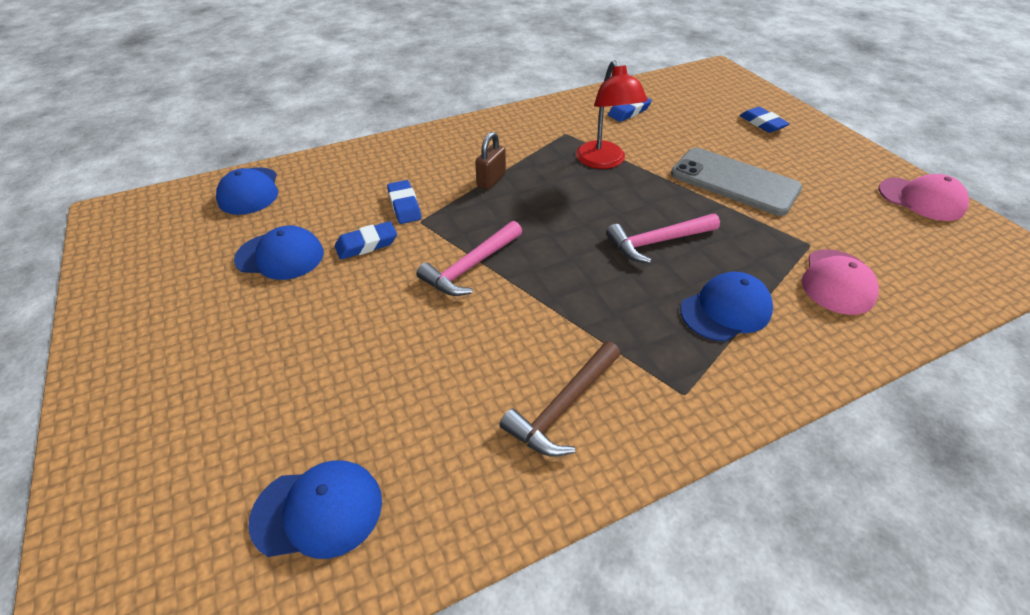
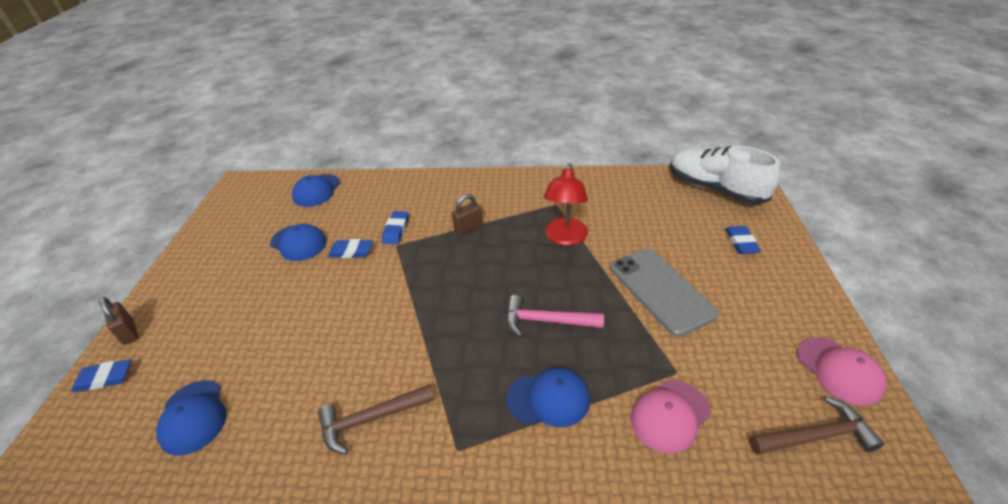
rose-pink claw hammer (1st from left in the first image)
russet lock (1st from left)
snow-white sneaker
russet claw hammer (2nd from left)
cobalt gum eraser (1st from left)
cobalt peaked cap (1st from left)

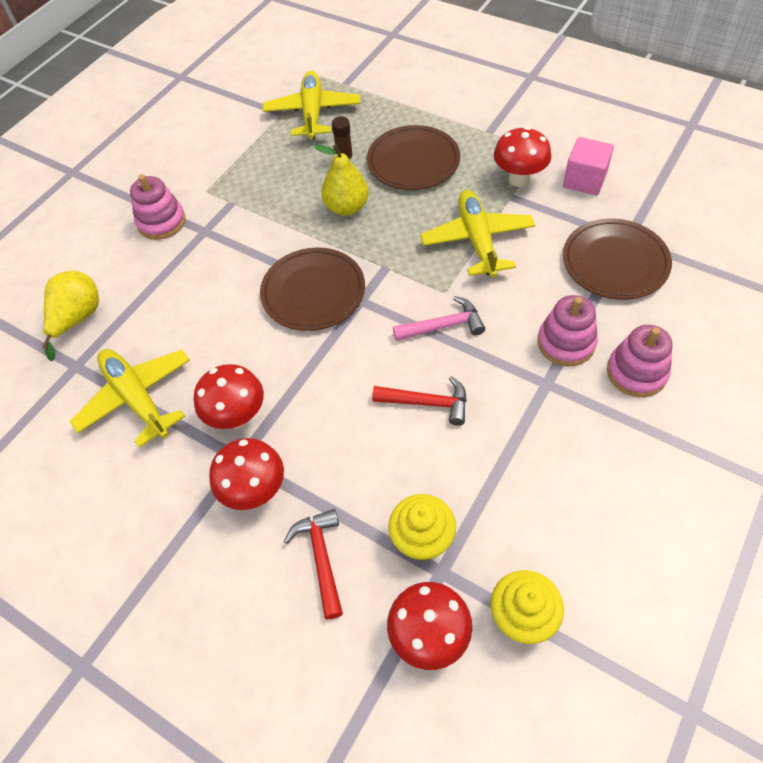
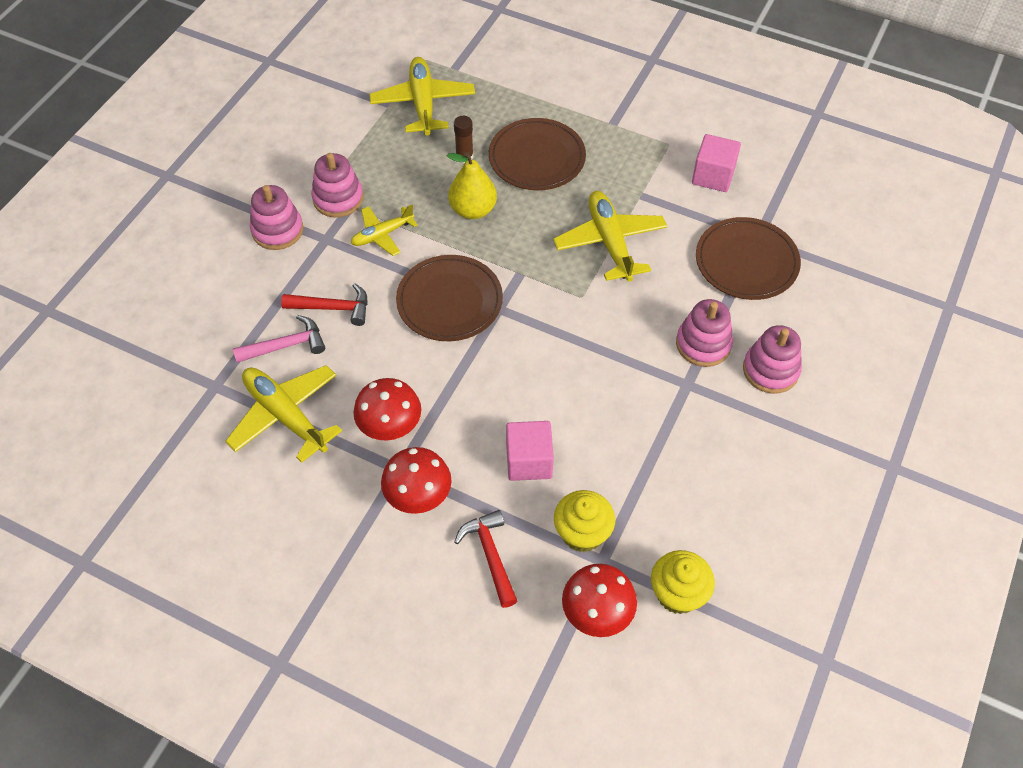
bright yellow pear (1st from left in the first image)
red mushroom (4th from left in the first image)
rose-pink stacking rings (2nd from left)
bright yellow toy plane (2nd from left)
rose-pink block (1st from left)
red claw hammer (1st from left)
rose-pink claw hammer

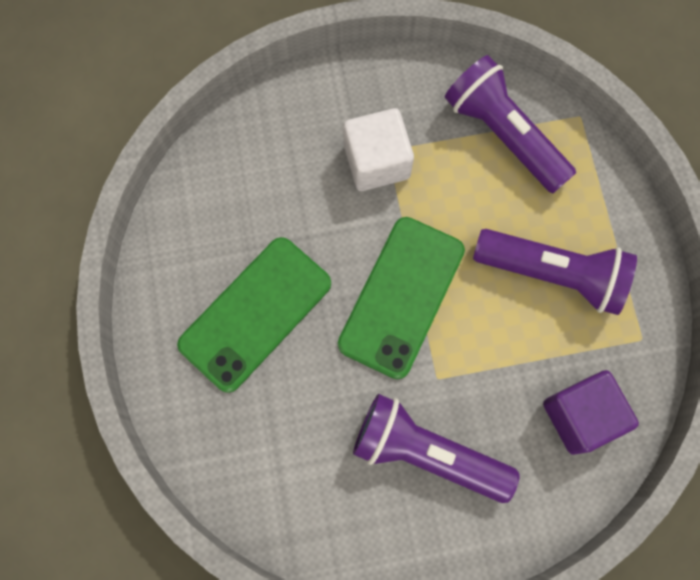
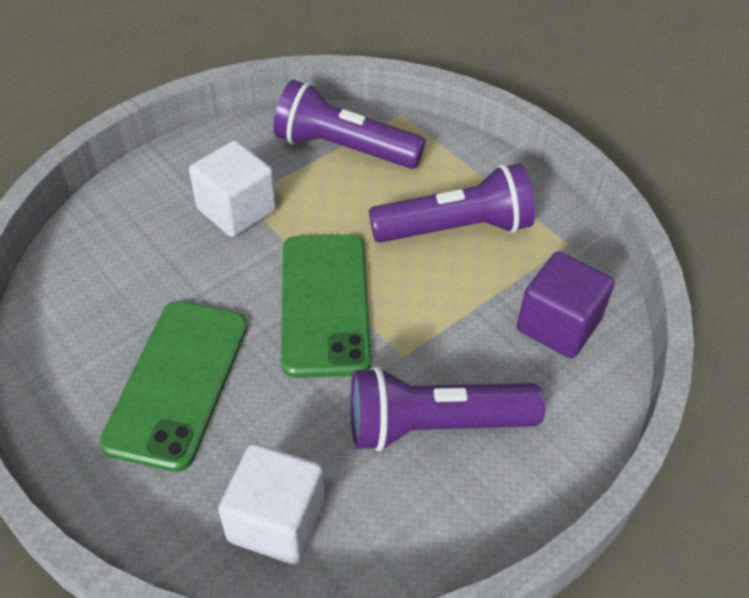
snow-white block (2nd from left)

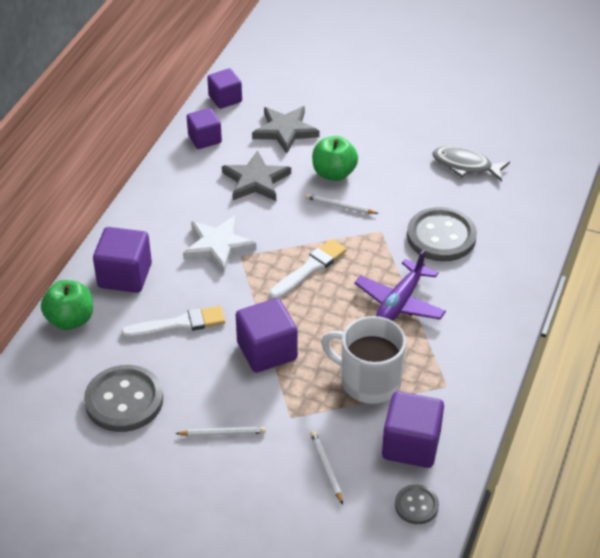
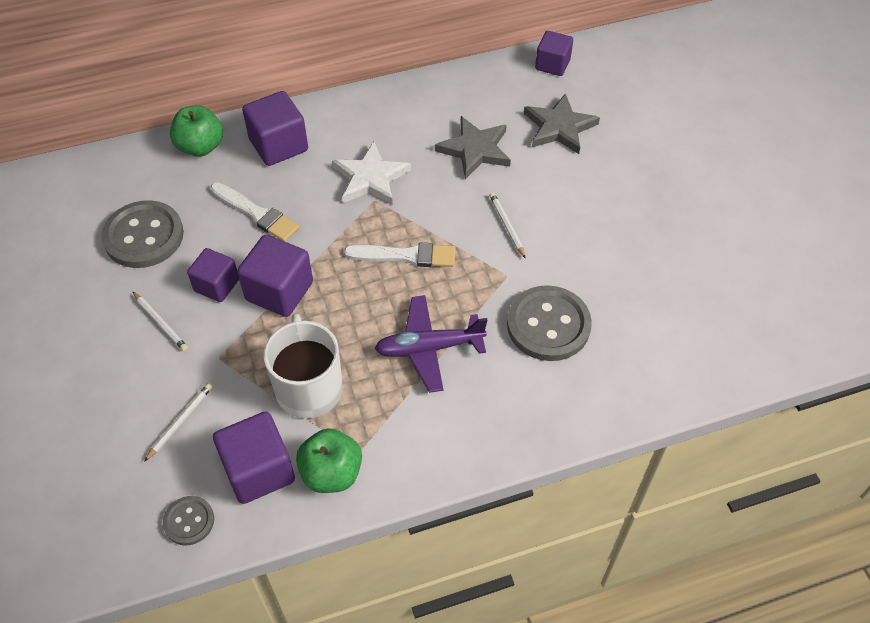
ash-grey fish
violet block (1st from left)
green apple (2nd from left)

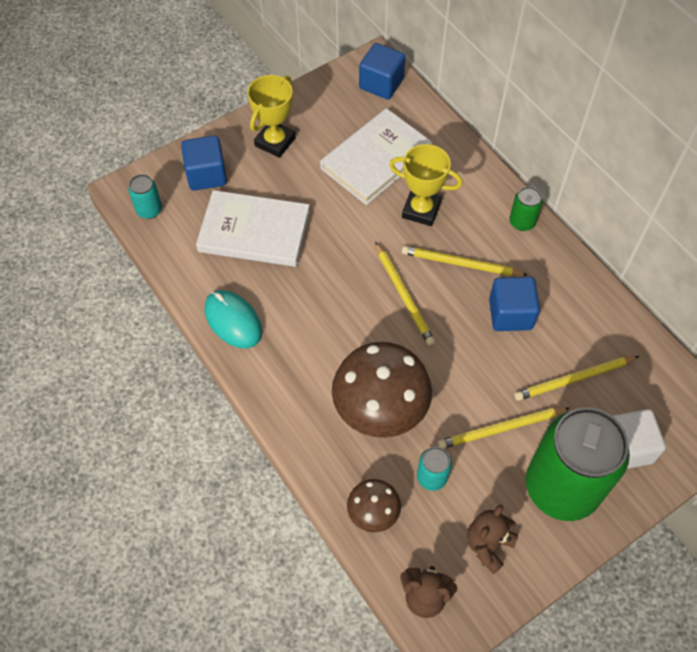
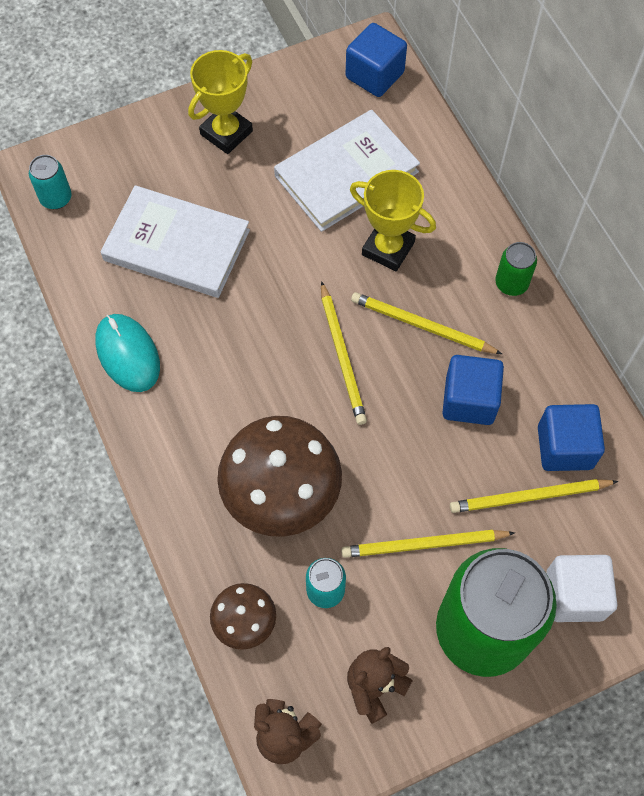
cobalt block (3rd from left)

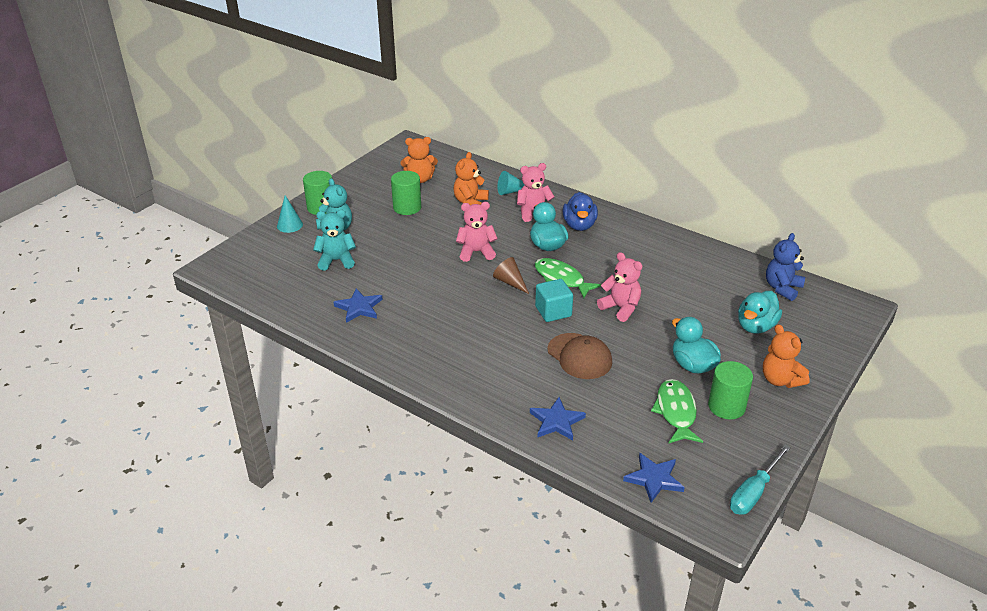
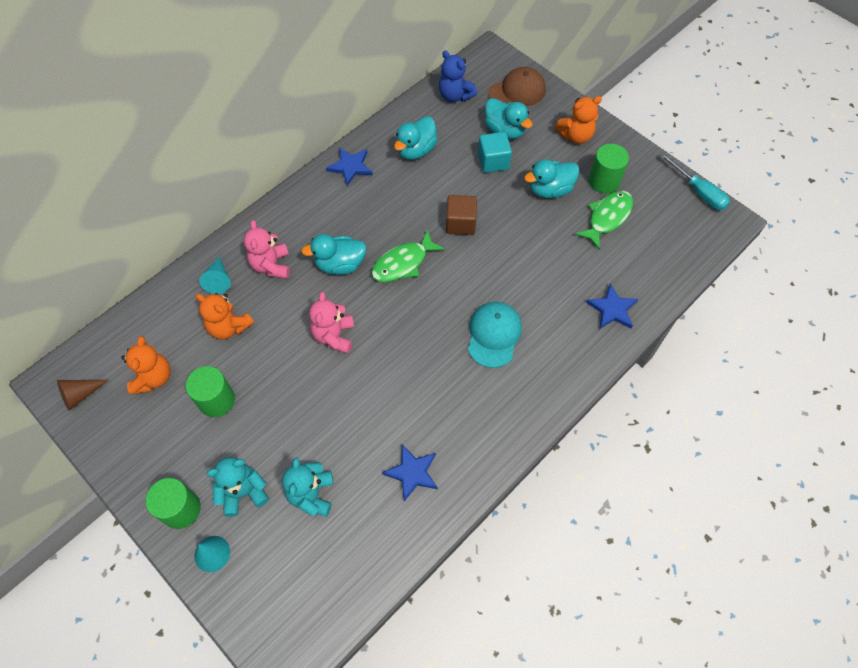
cobalt toy duck
turquoise toy duck (2nd from left)
turquoise peaked cap
russet cone shape
turquoise block
russet peaked cap
cobalt five-pointed star (1st from left)
russet block
green fish (2nd from left)

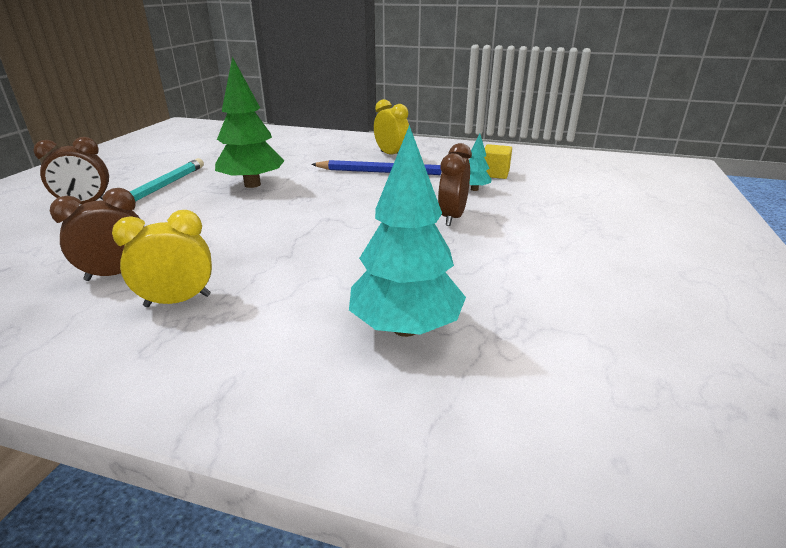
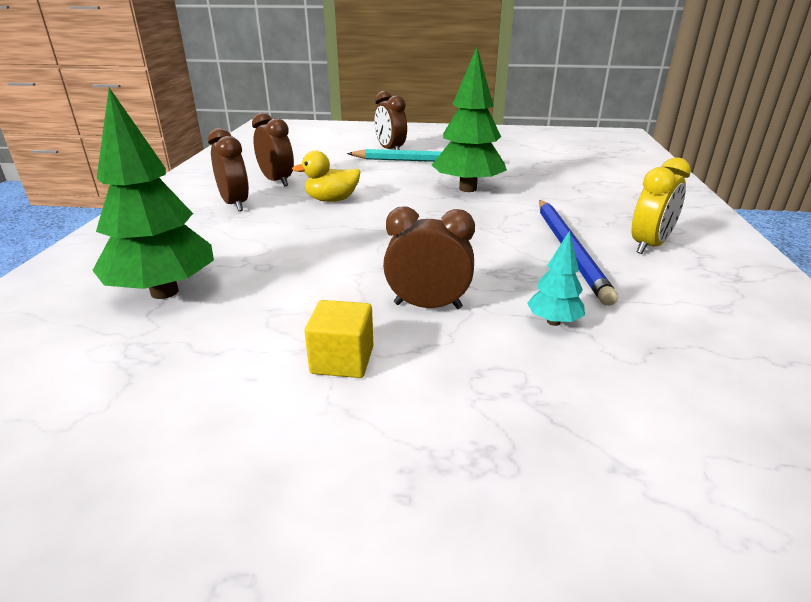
bright yellow toy duck
bright yellow block
russet clock (1st from left)
green toy tree (1st from left)

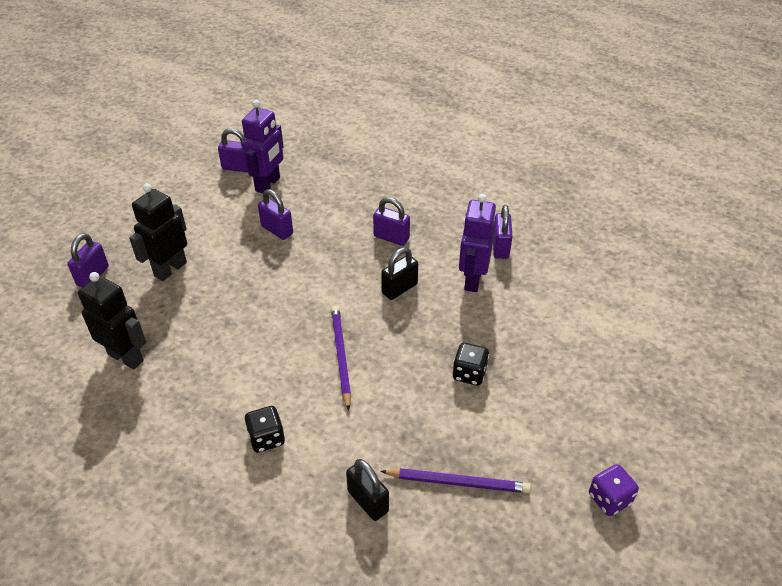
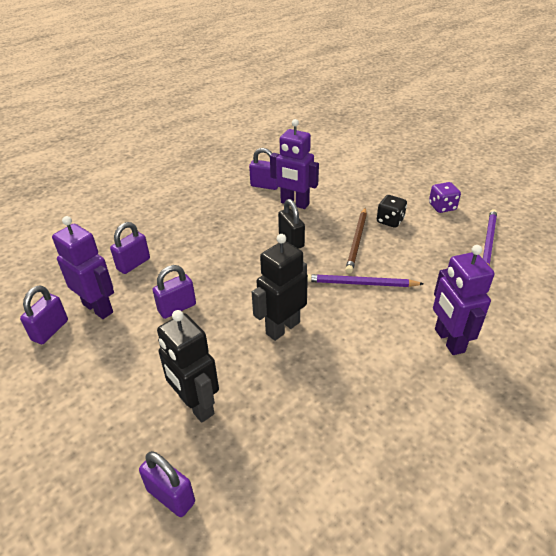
ebony lock (1st from left in the first image)
russet pencil
ebony robot figure (2nd from left)
violet lock (2nd from left)
violet game die
violet robot figure (3rd from left)

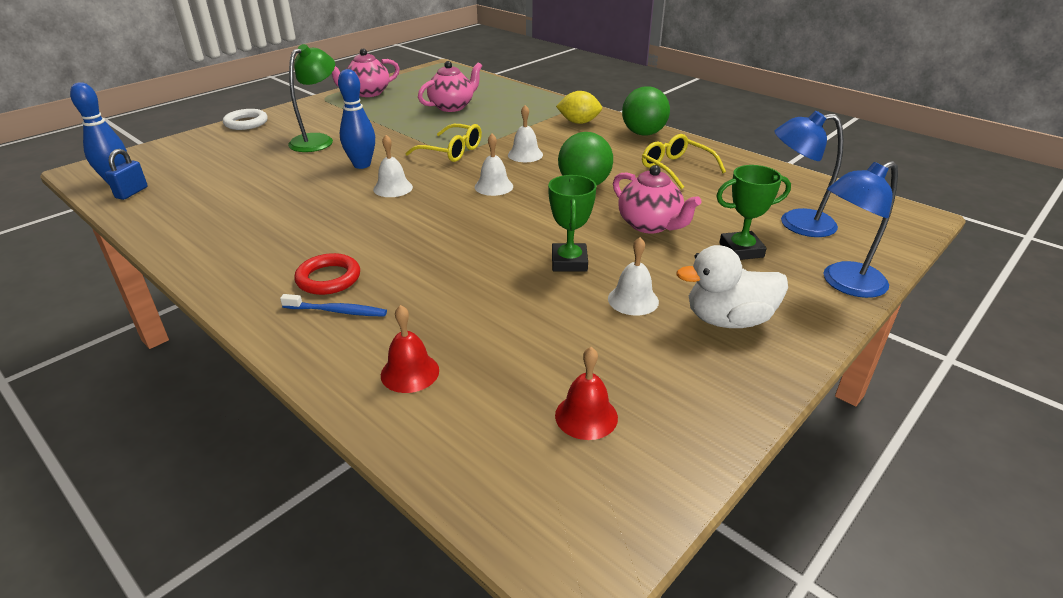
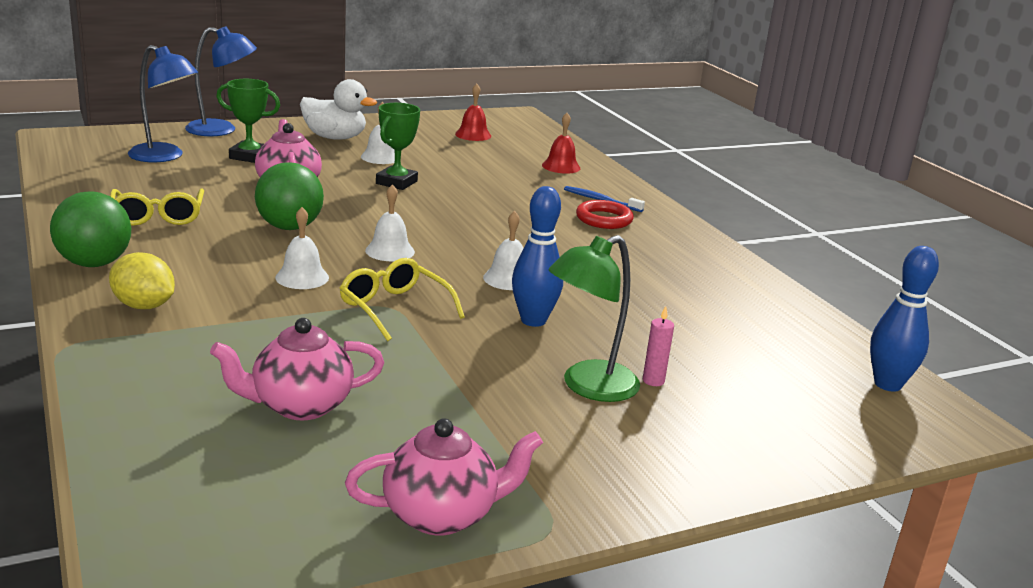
cobalt lock
snow-white ring
rose-pink pillar candle

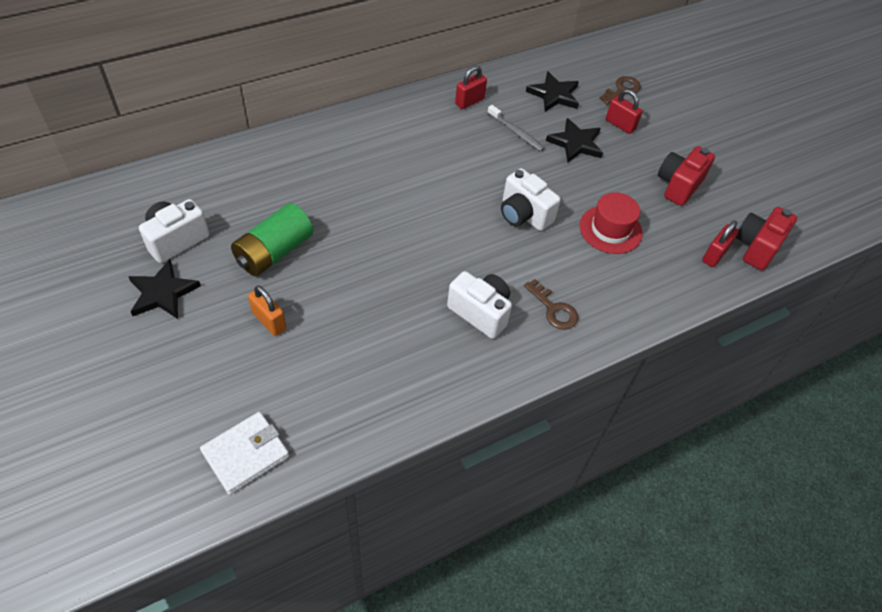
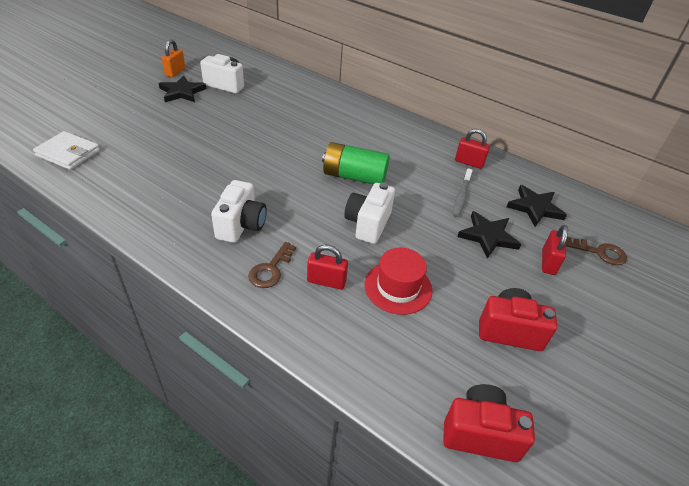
green power cell
orange-coloured lock
red lock (1st from left)

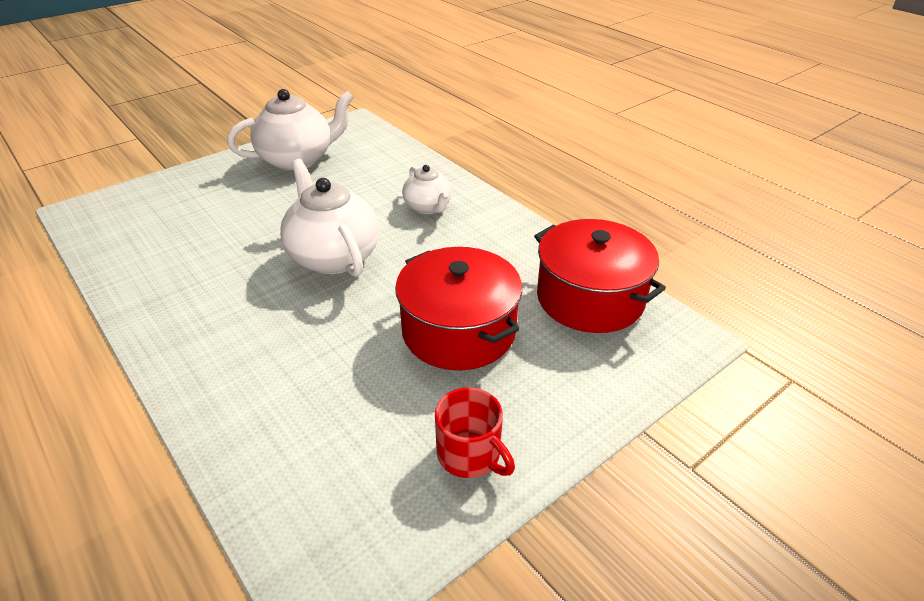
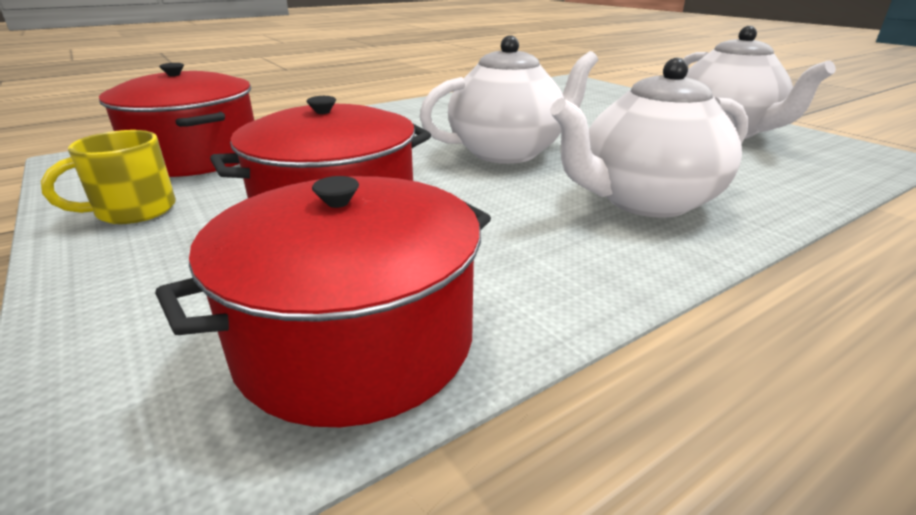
red stockpot (1st from left)
bright yellow mug
snow-white china teapot (2nd from left)

